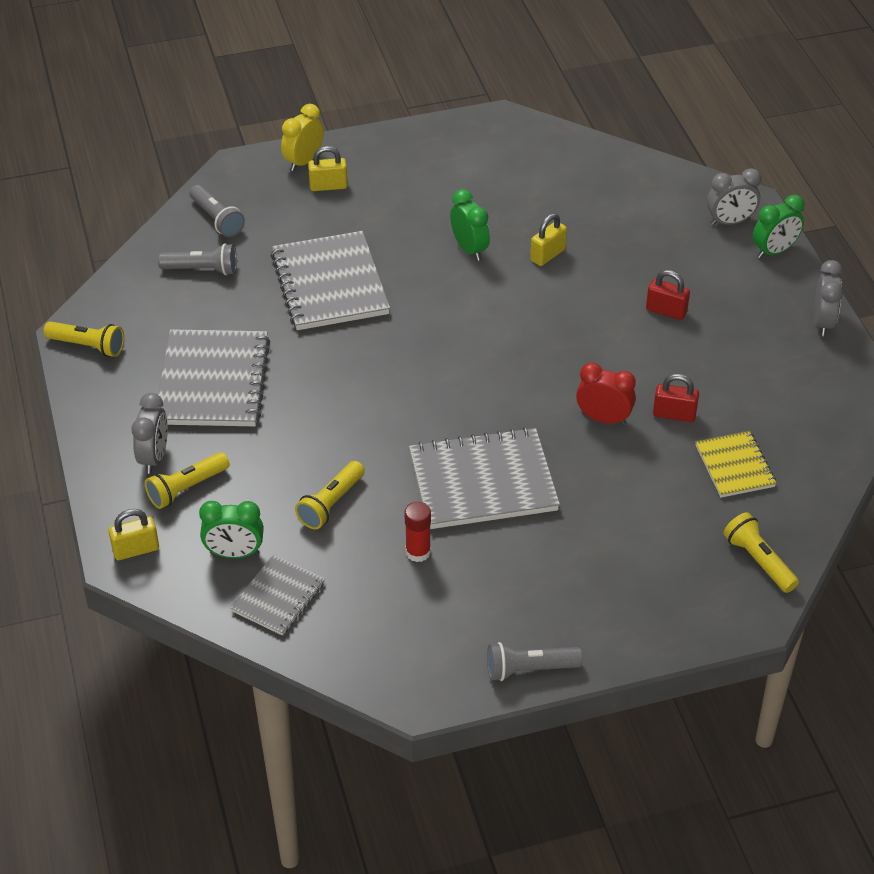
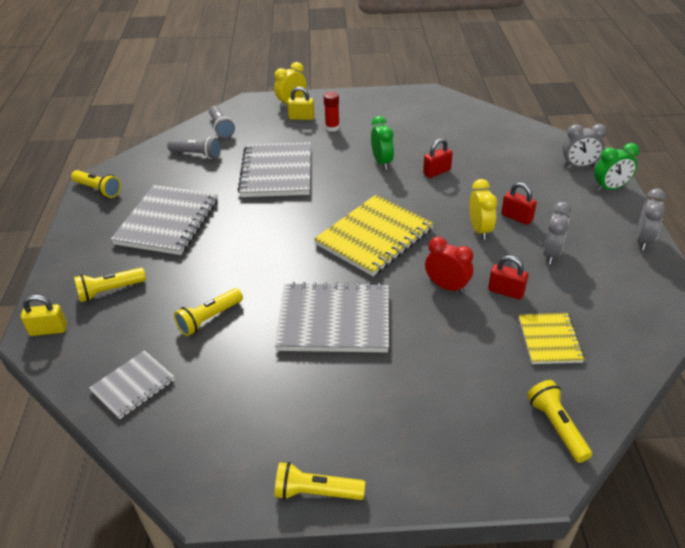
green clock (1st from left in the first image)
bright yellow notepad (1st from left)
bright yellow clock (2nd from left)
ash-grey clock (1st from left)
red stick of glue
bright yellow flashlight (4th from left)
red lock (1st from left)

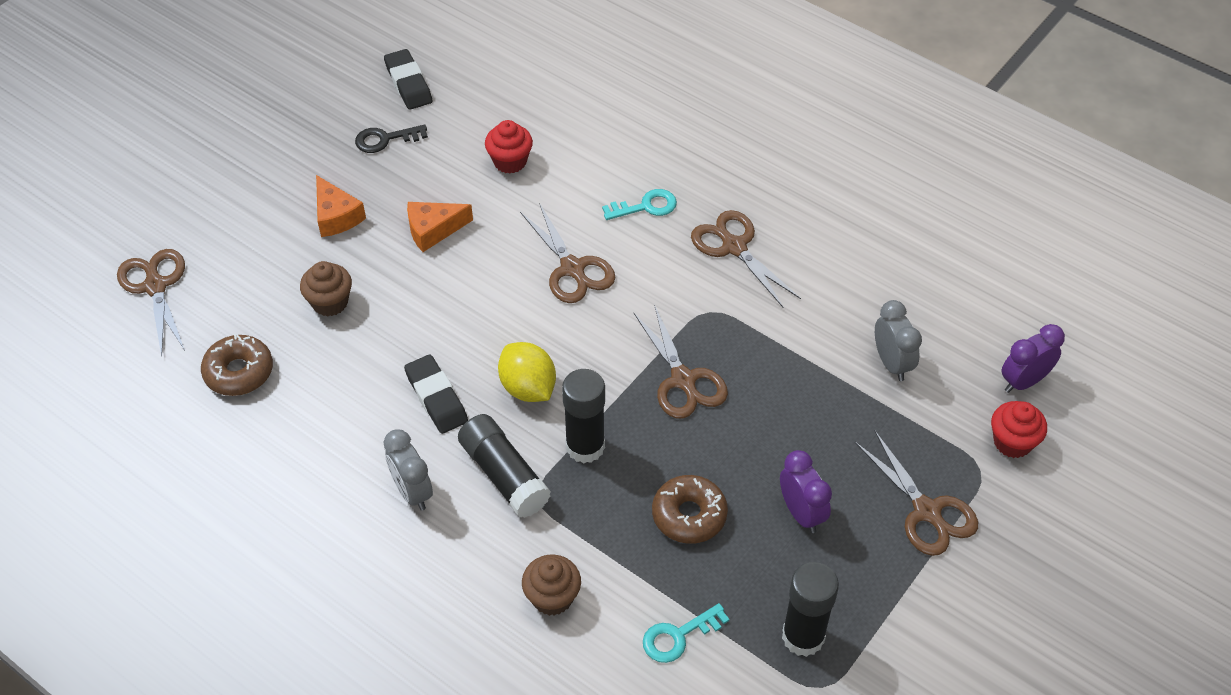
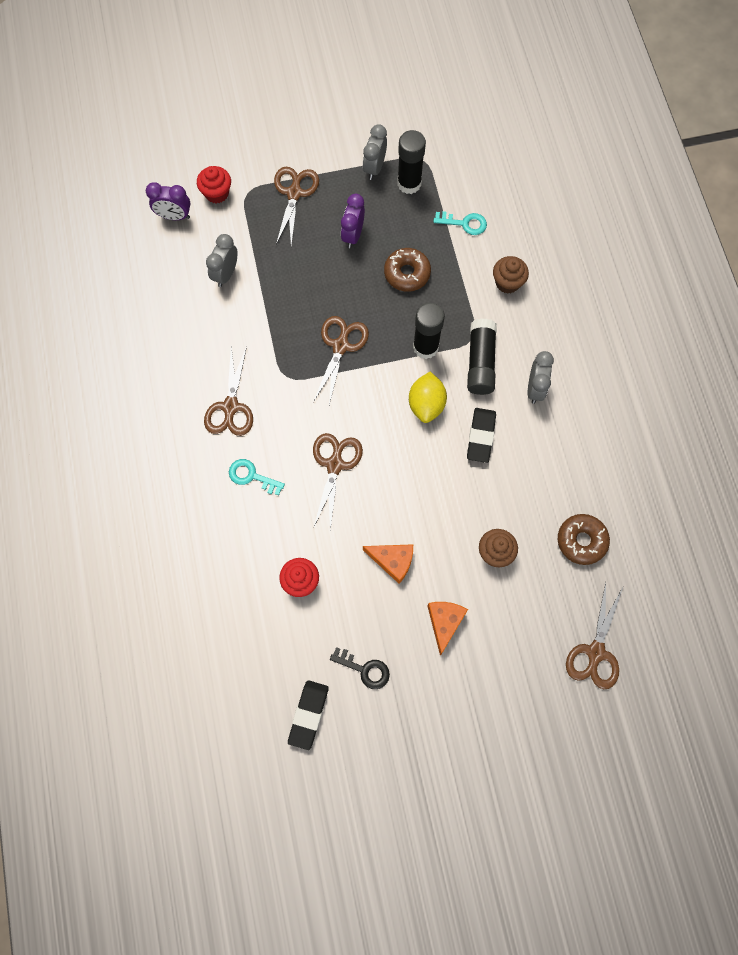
ash-grey clock (2nd from left)

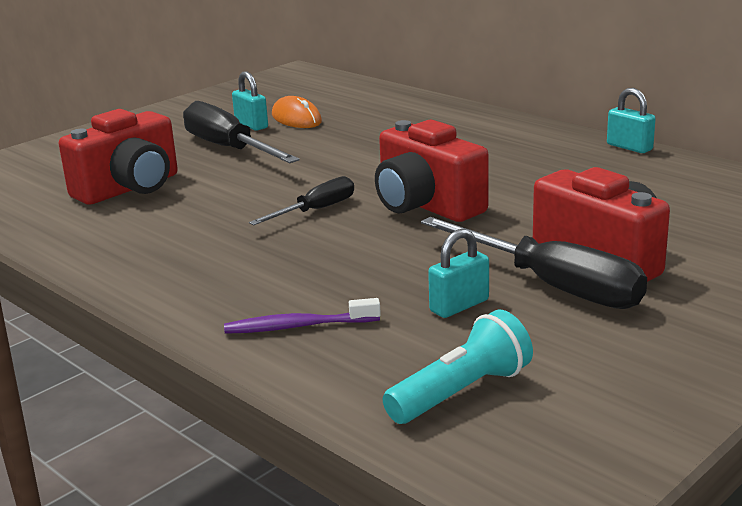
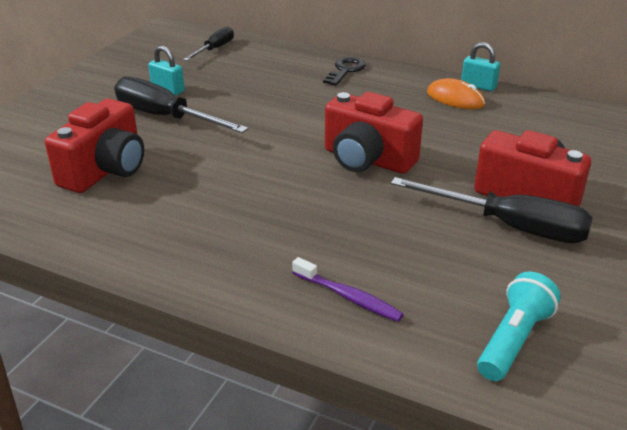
turquoise lock (2nd from left in the first image)
ebony latchkey
ebony hand screwdriver (2nd from left)
orange-coloured PC mouse
violet toothbrush

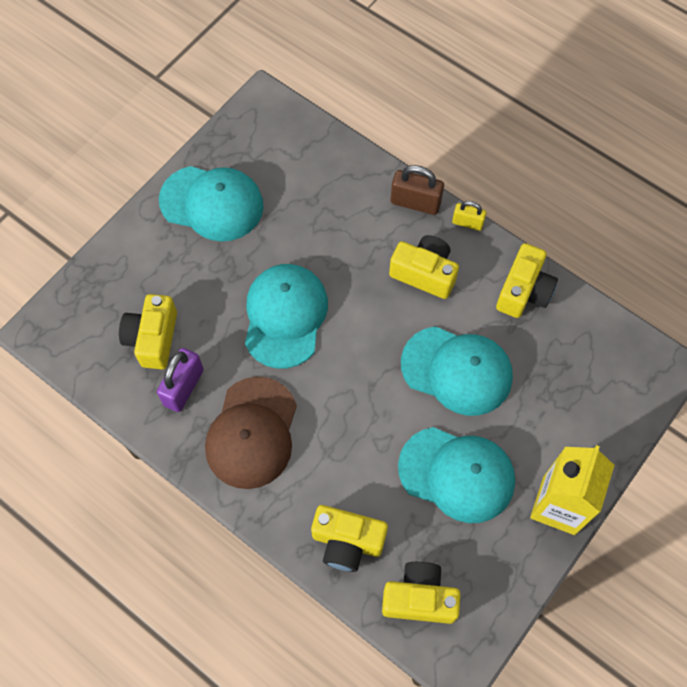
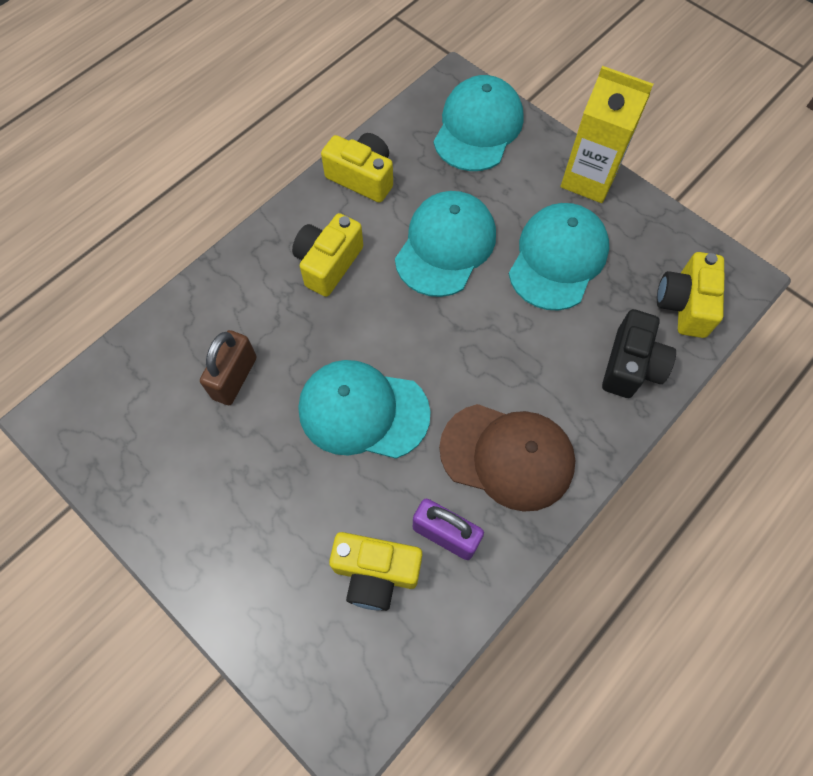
bright yellow lock
turquoise peaked cap (3rd from left)
russet lock
ebony camera

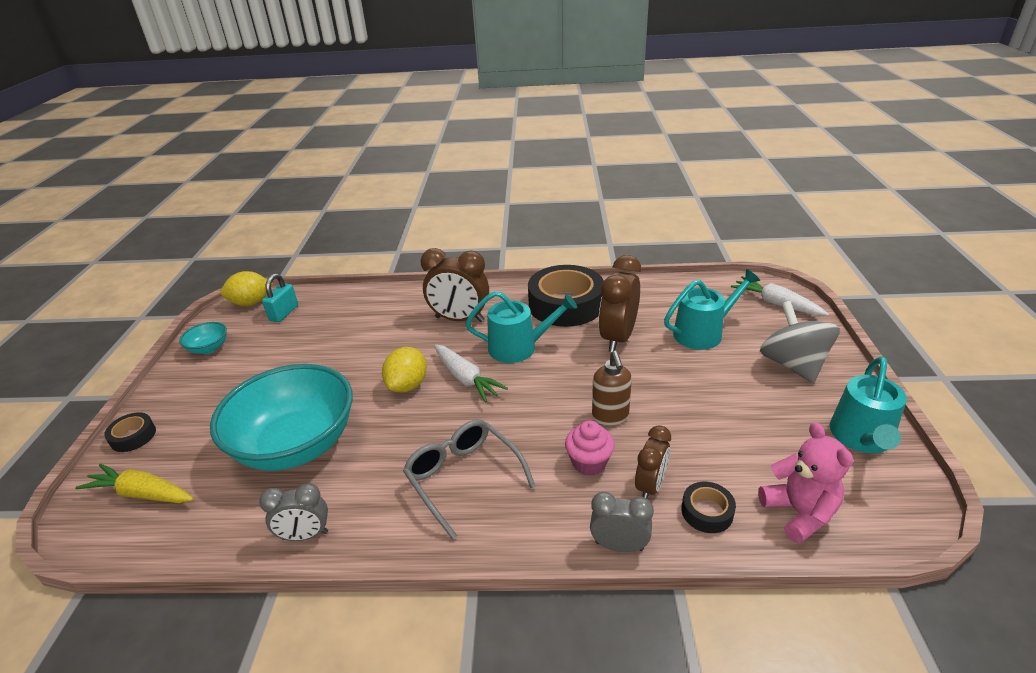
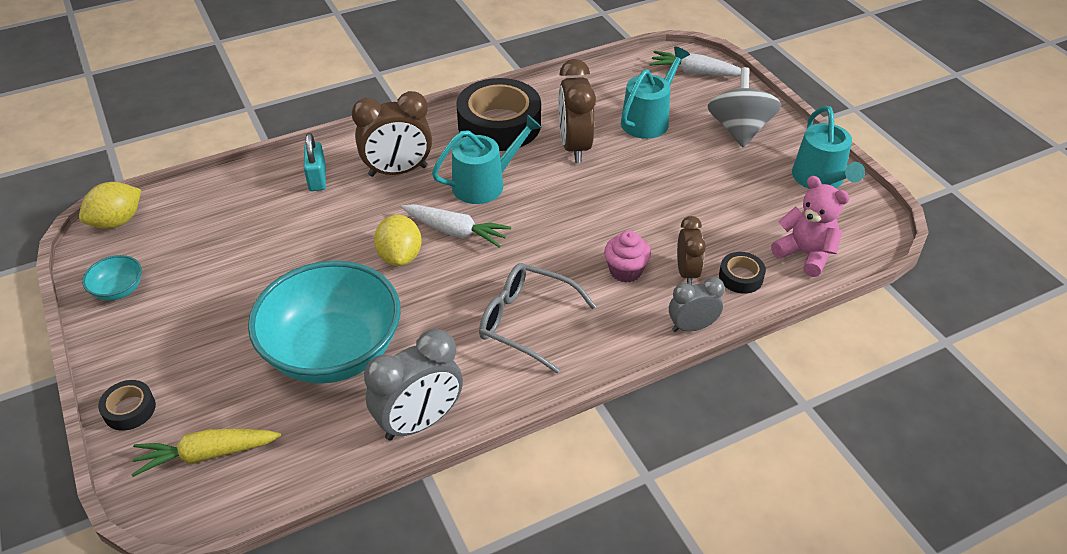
russet pump bottle
turquoise lock
ash-grey whirligig
ash-grey clock (1st from left)

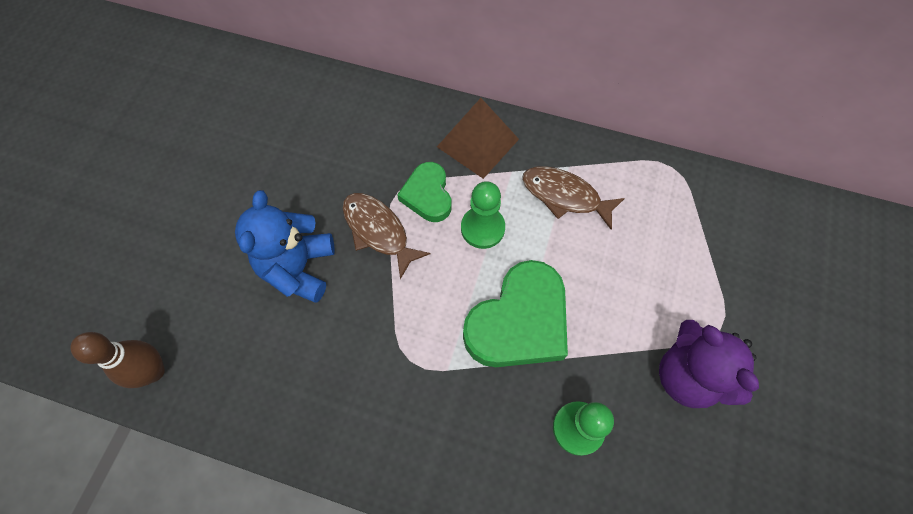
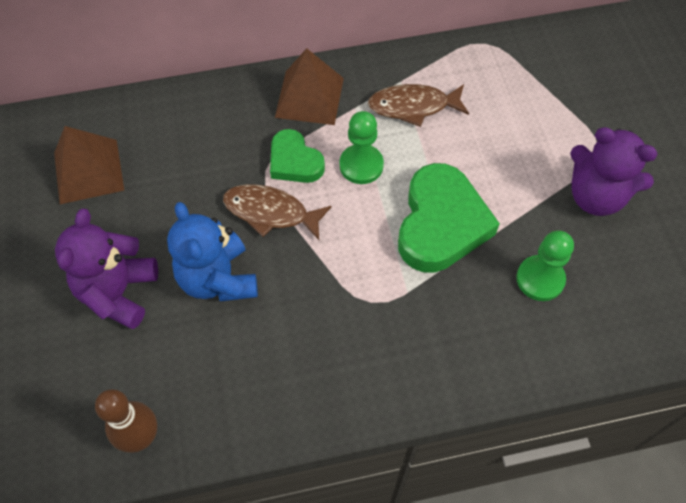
russet solid pyramid (1st from left)
violet teddy (1st from left)

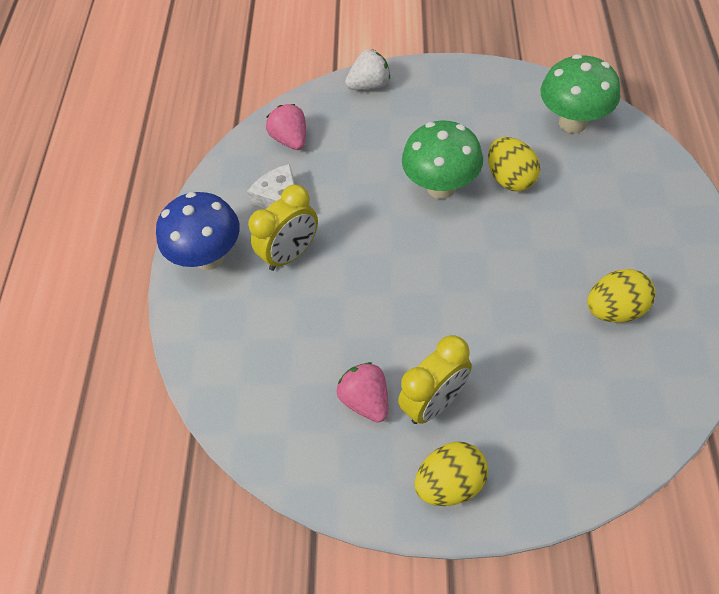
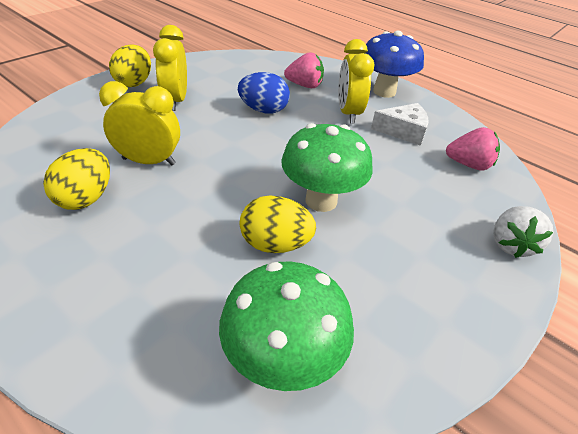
bright yellow clock (1st from left)
cobalt toy egg
rose-pink berry (1st from left)

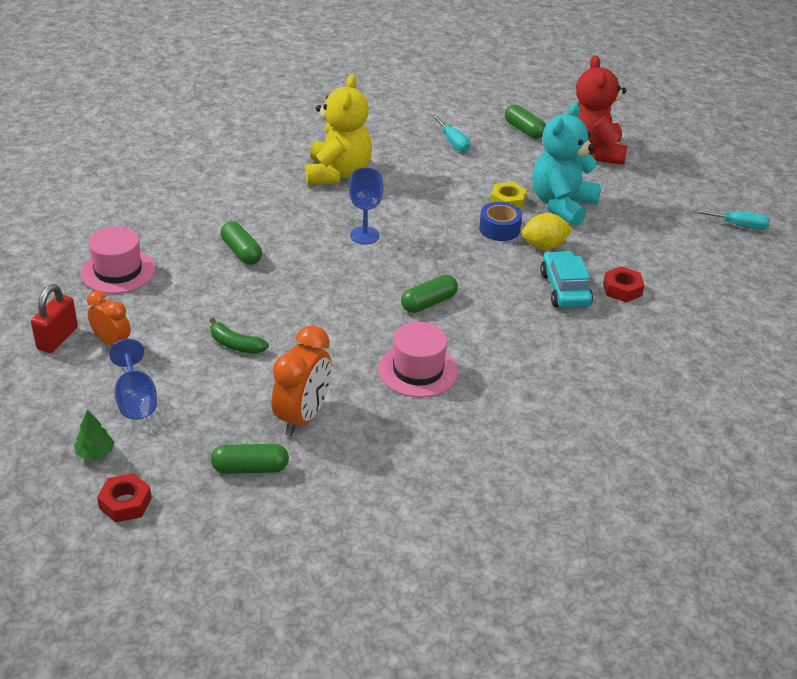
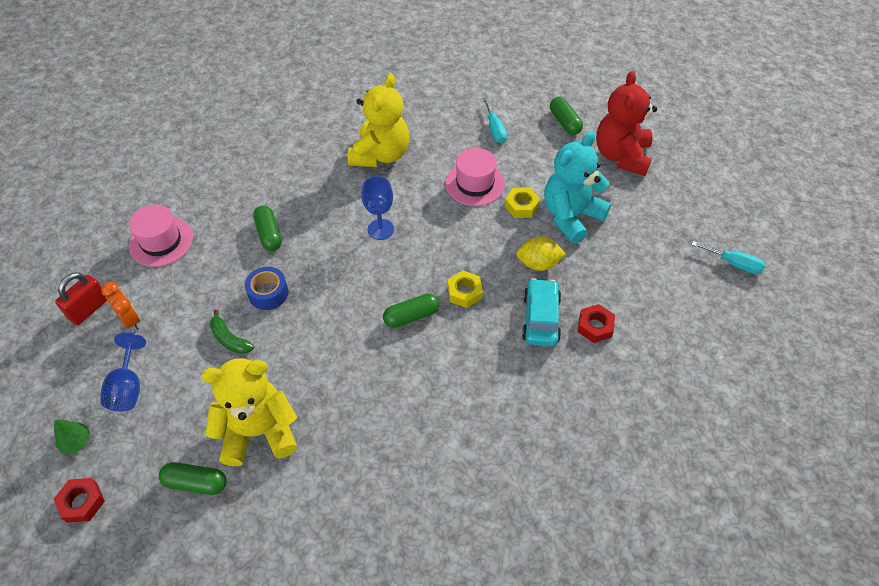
bright yellow nut (1st from left)
rose-pink tall hat (2nd from left)
cobalt roll of tape
bright yellow teddy (1st from left)

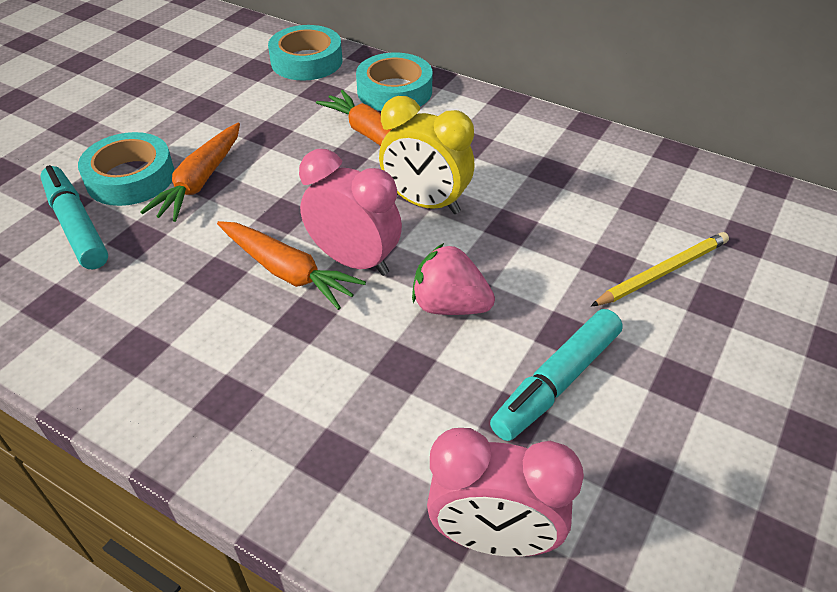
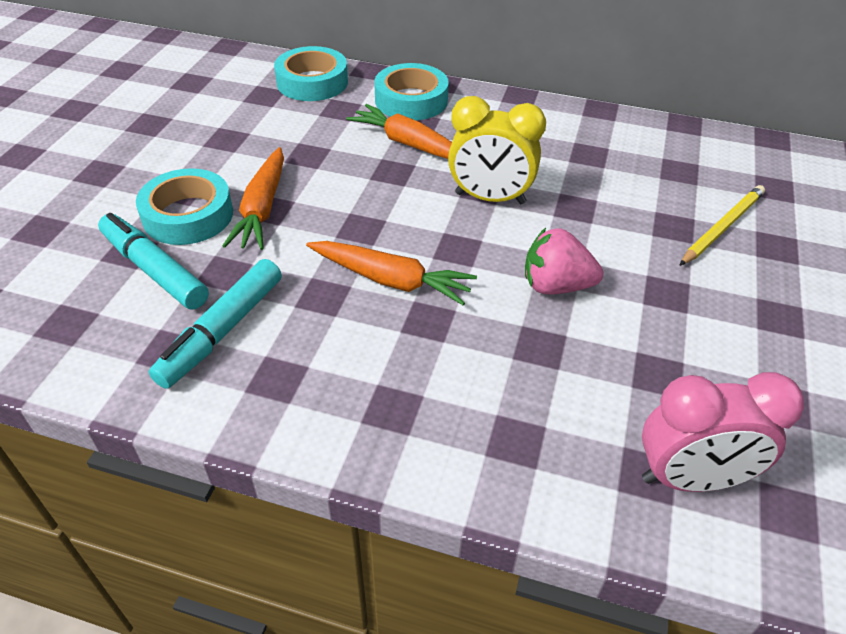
rose-pink clock (1st from left in the first image)
turquoise marker (2nd from left)

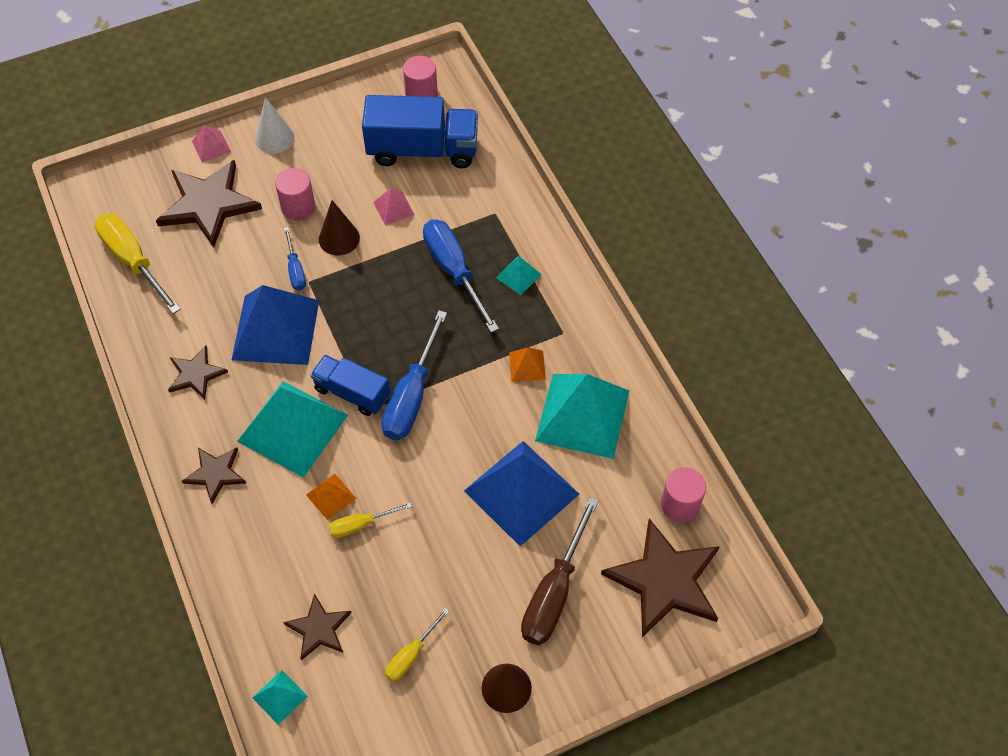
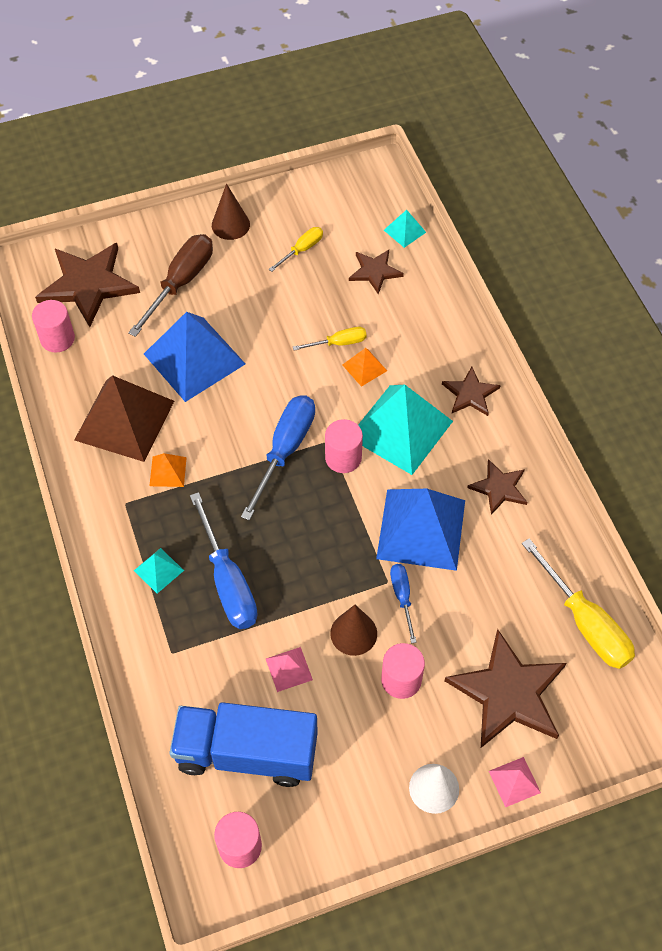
rose-pink solid cylinder (3rd from left)
russet solid pyramid

